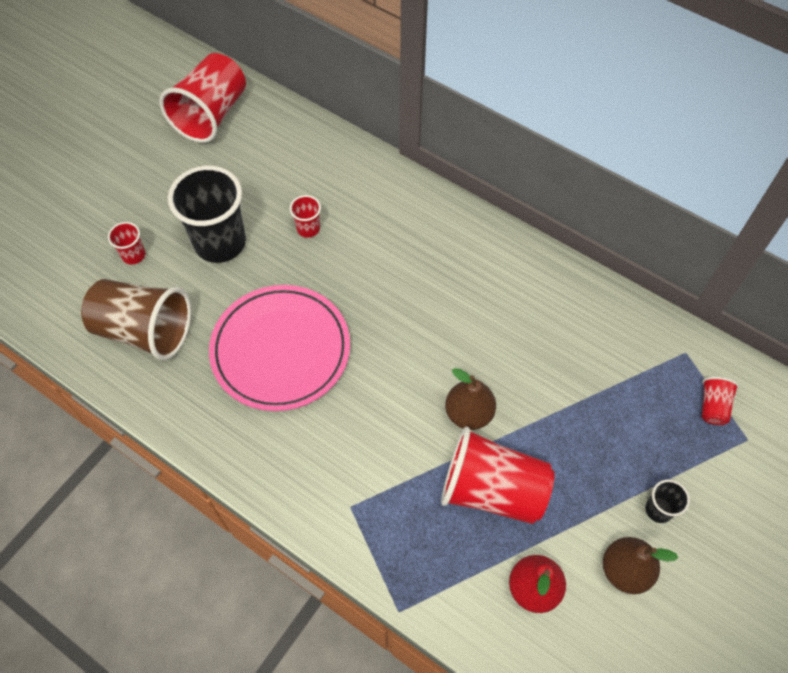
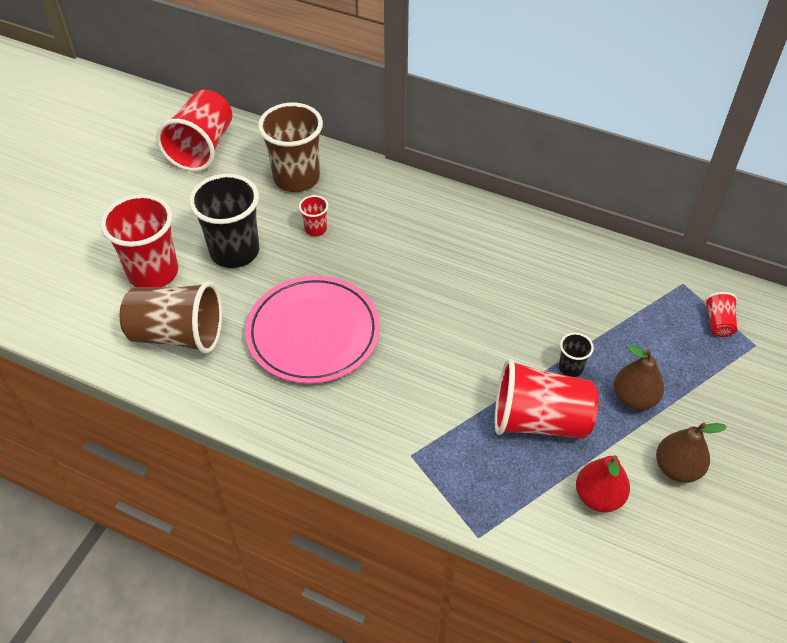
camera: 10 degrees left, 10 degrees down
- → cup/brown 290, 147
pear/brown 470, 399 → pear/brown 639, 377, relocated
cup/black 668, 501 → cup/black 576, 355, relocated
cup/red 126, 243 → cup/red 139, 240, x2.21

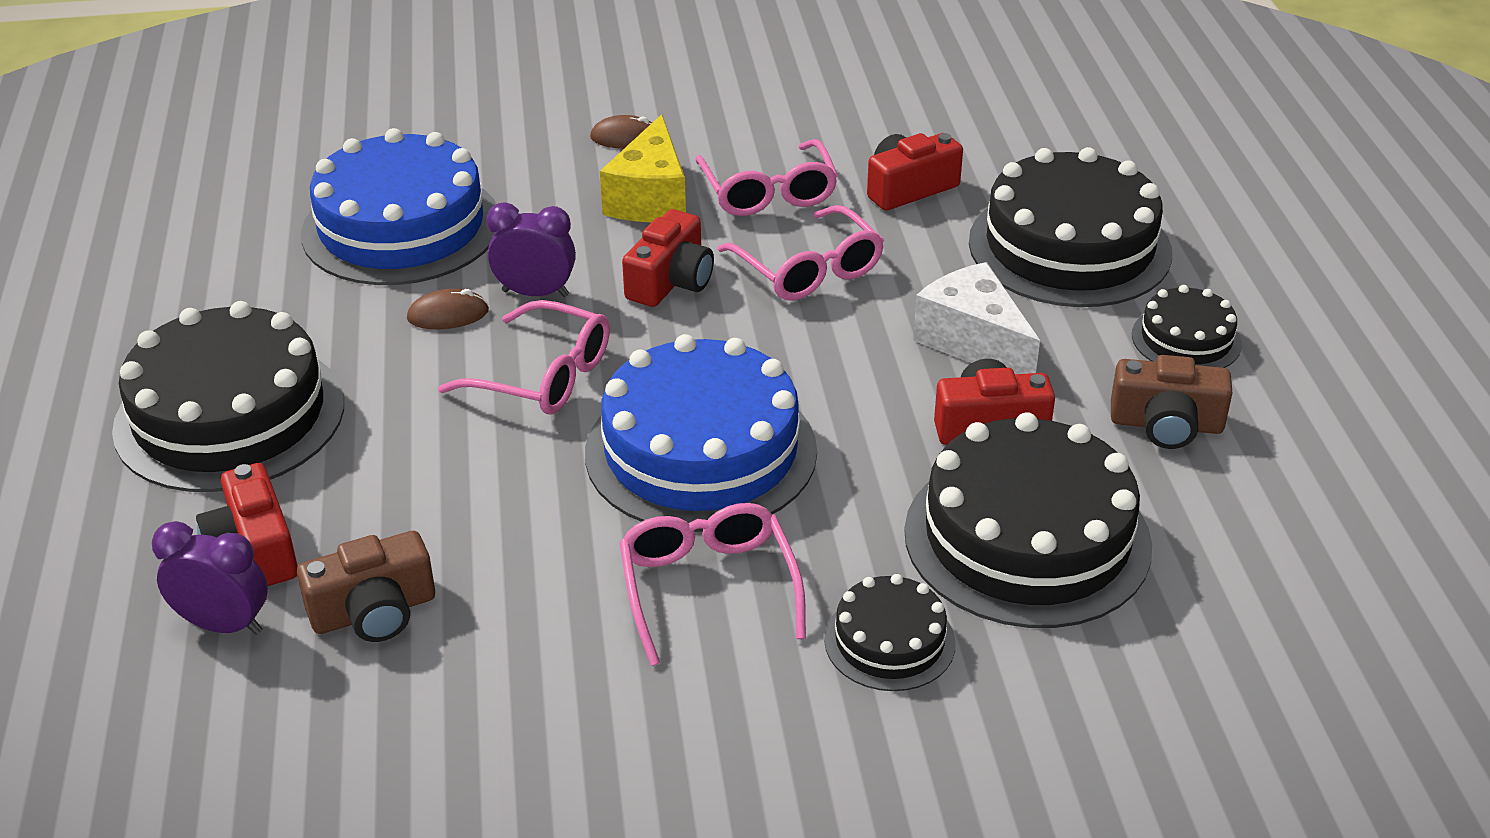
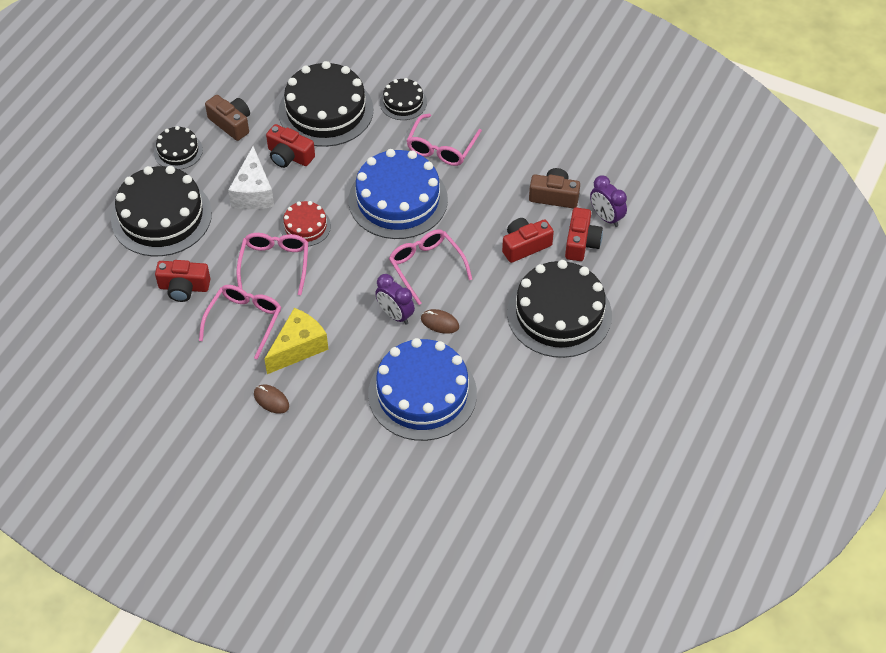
camera: 145 degrees left, 15 degrees up
- → cake/red 305, 223
camera/red 668, 258 → camera/red 528, 240, relocated

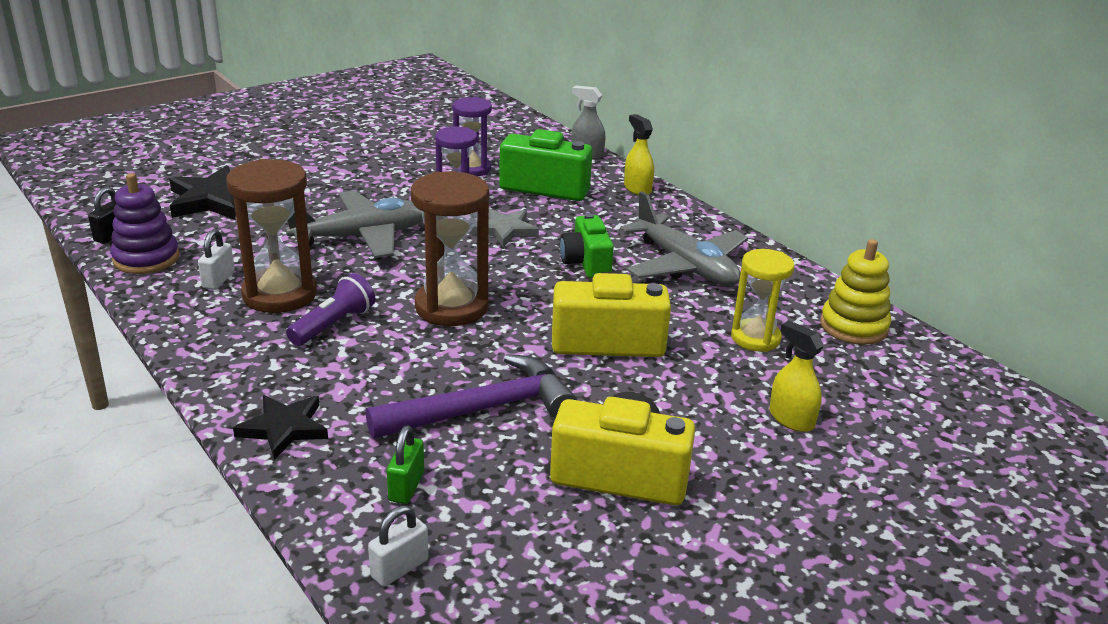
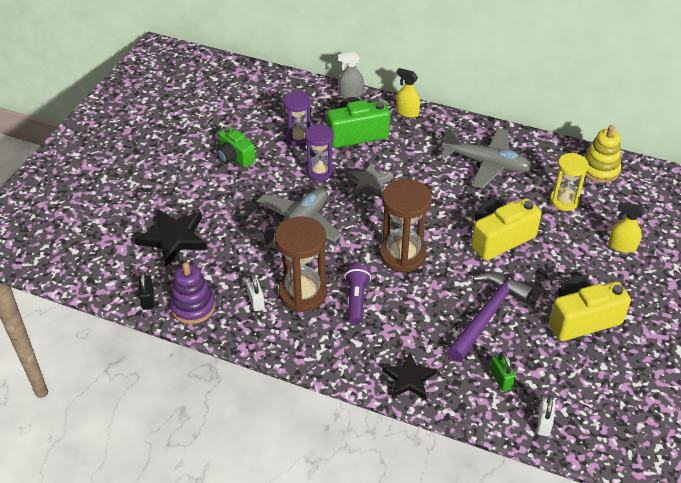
camera: 30 degrees left, 15 degrees up
camera/green 587, 245 → camera/green 236, 147, relocated

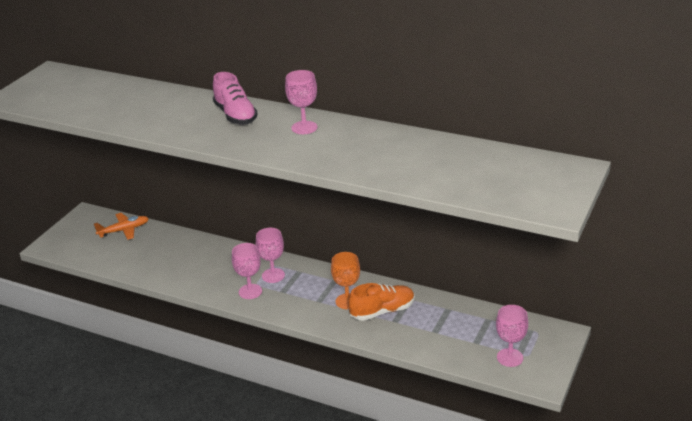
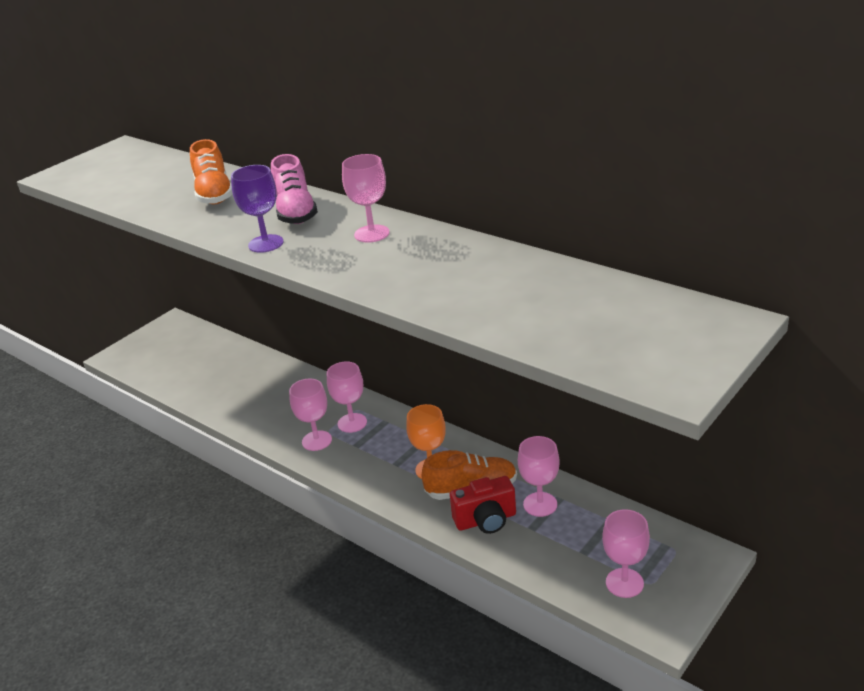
camera: 15 degrees right, 0 degrees up
plane/orange 121, 226 → -
- → shoe/orange 211, 171
- → goblet/purple 257, 209
- → camera/red 483, 505
- → goblet/pink 538, 476

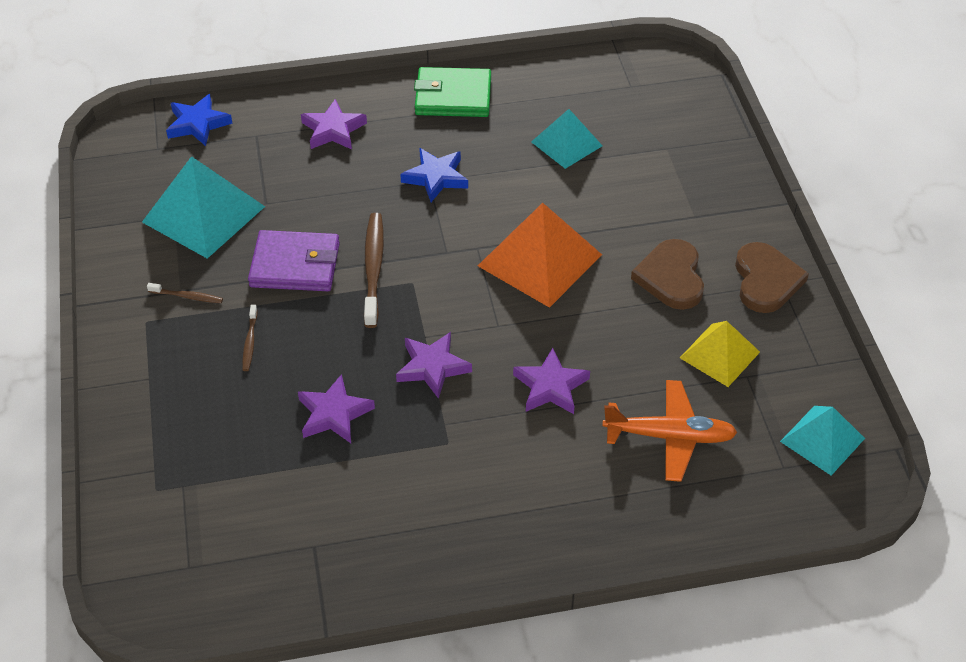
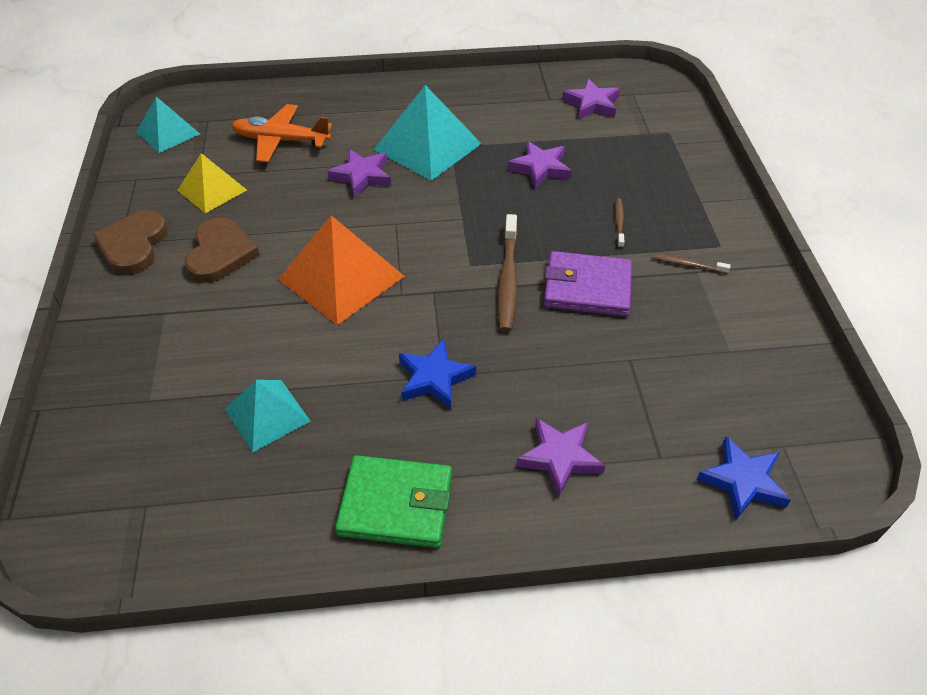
camera: 175 degrees left, 0 degrees up
pyramid/turquoise 203, 207 → pyramid/turquoise 428, 133, relocated
star/purple 434, 365 → star/purple 591, 98, relocated

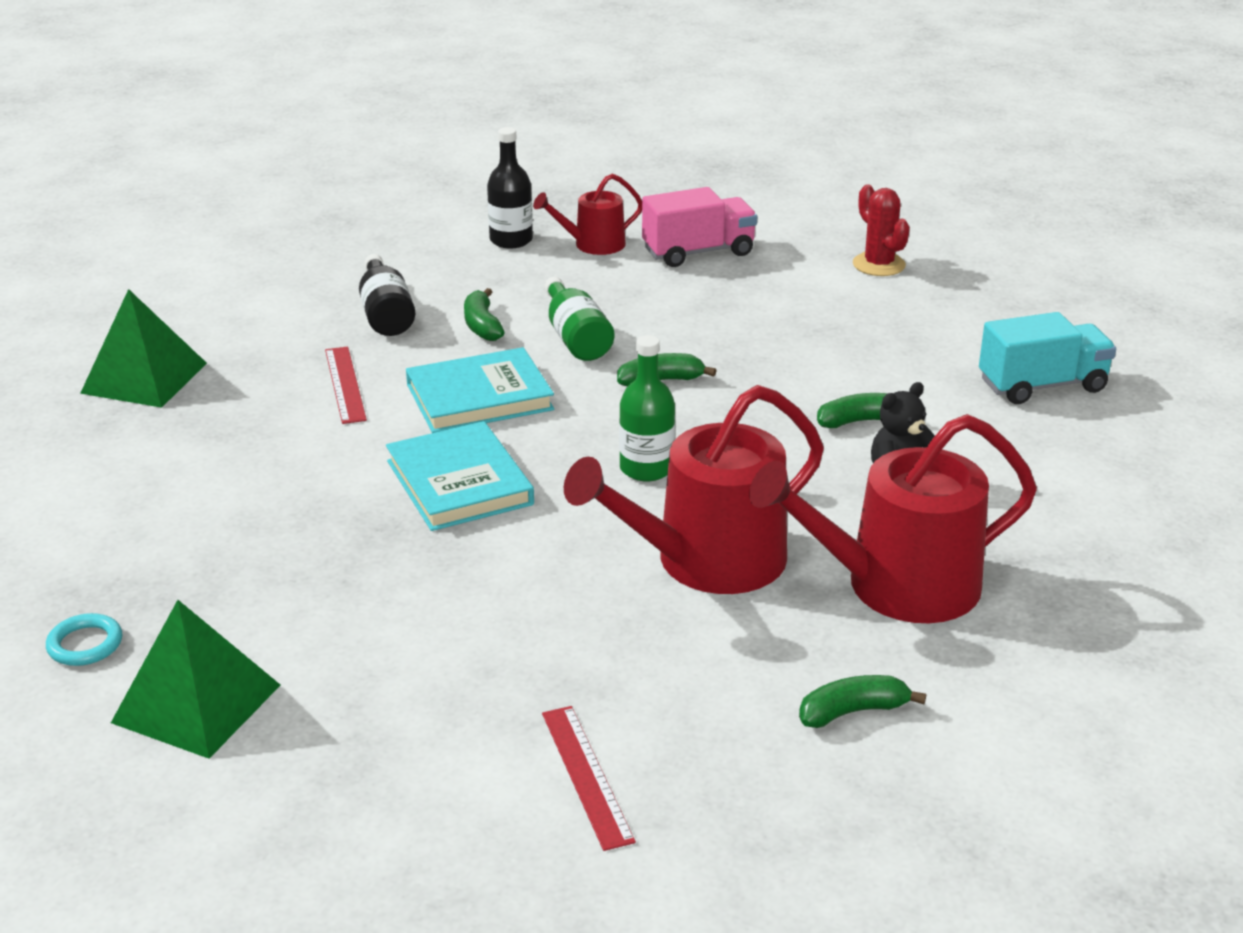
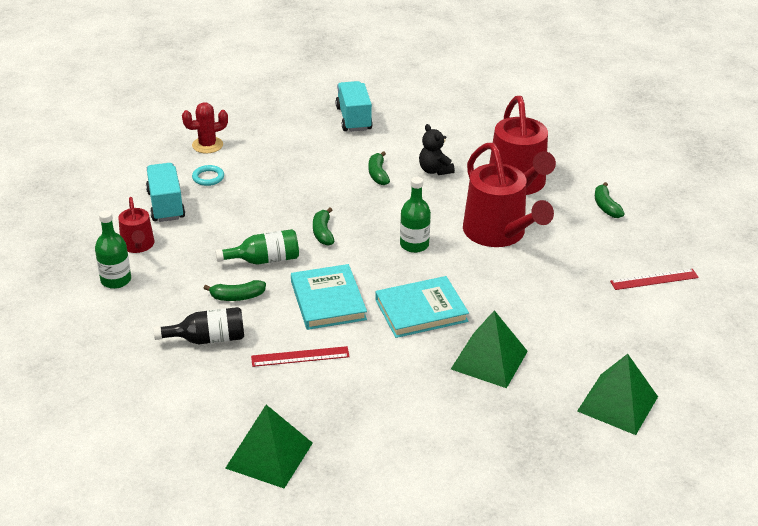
camera: 85 degrees left, 5 degrees up
- → pyramid/green 489, 349
ring/turquoise 84, 639 → ring/turquoise 208, 175, relocated
bottle/black 510, 188 → bottle/green 113, 249
truck/pink 699, 227 → truck/turquoise 165, 192

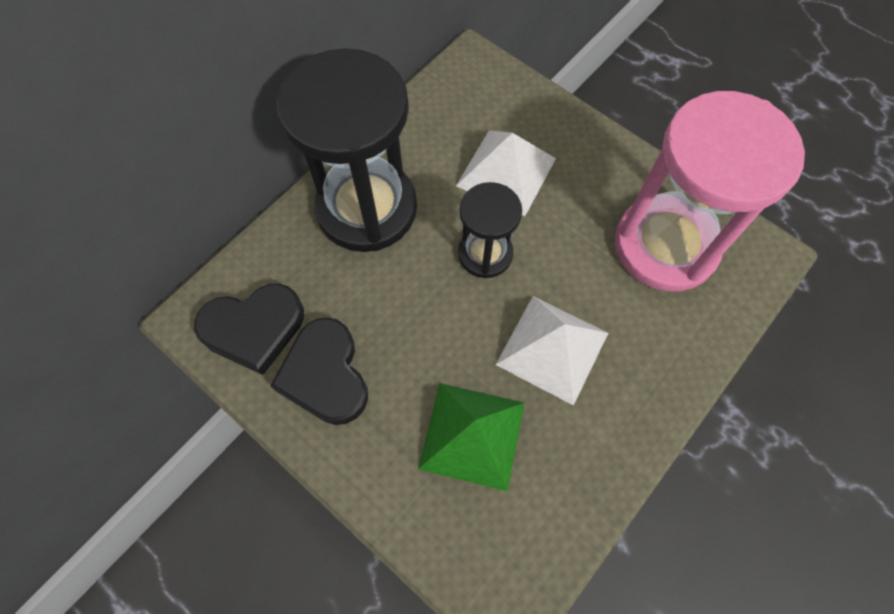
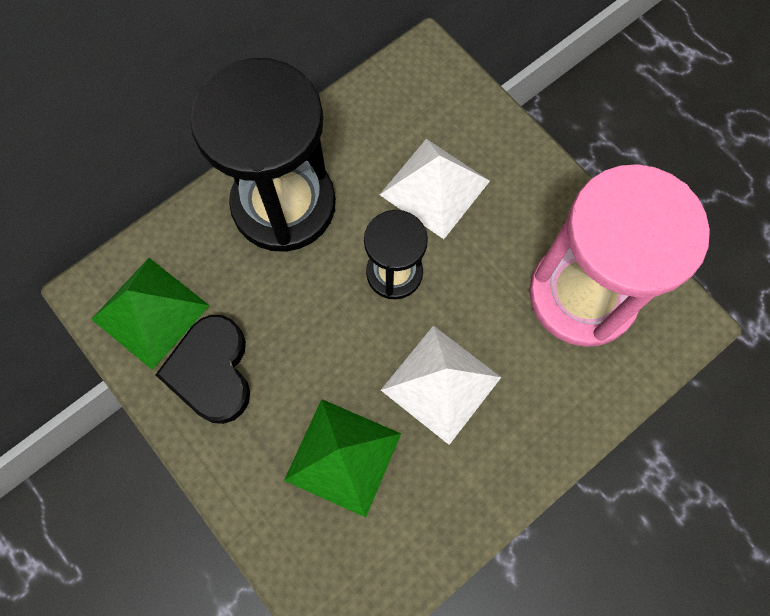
camera: 10 degrees right, 5 degrees up
heart/black 249, 329 → pyramid/green 150, 314

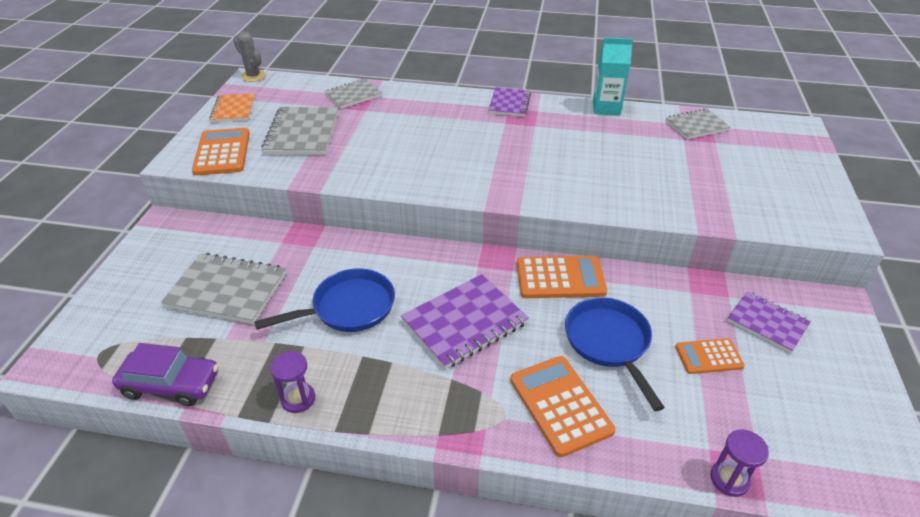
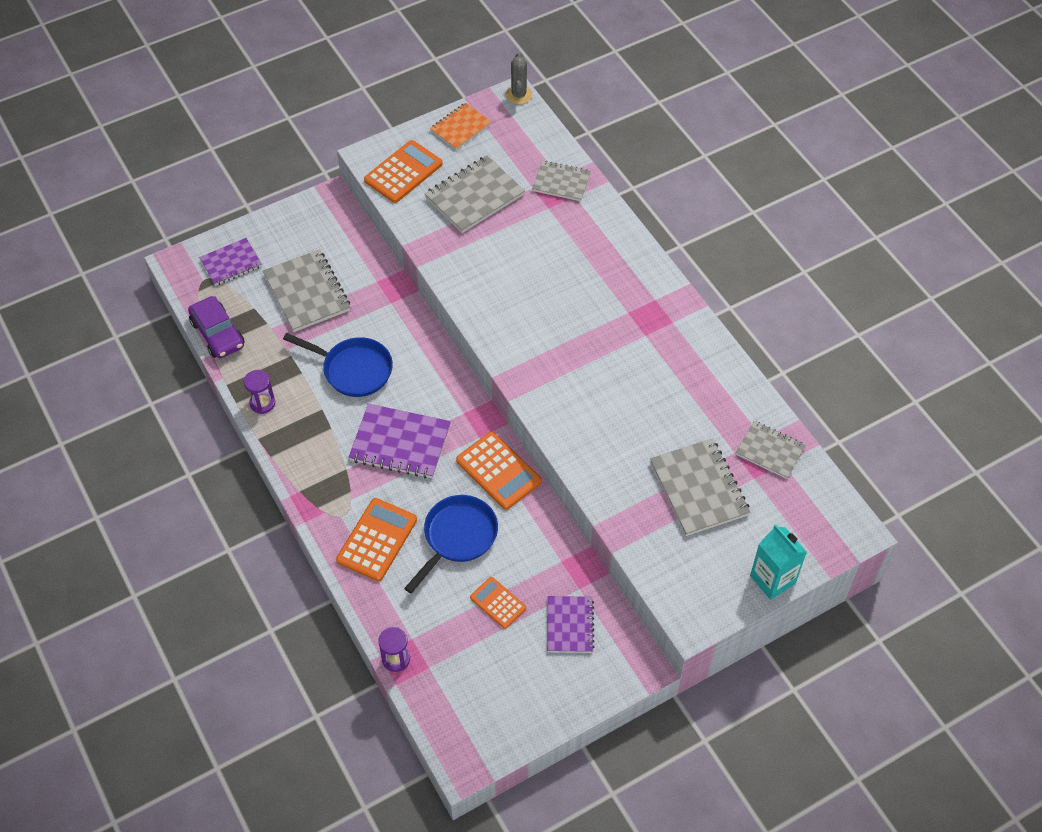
camera: 50 degrees right, 15 degrees up
- → notebook/grey 700, 487
notebook/purple 509, 102 → notebook/purple 230, 262, relocated
carton/turquoise 613, 76 → carton/turquoise 778, 562, relocated

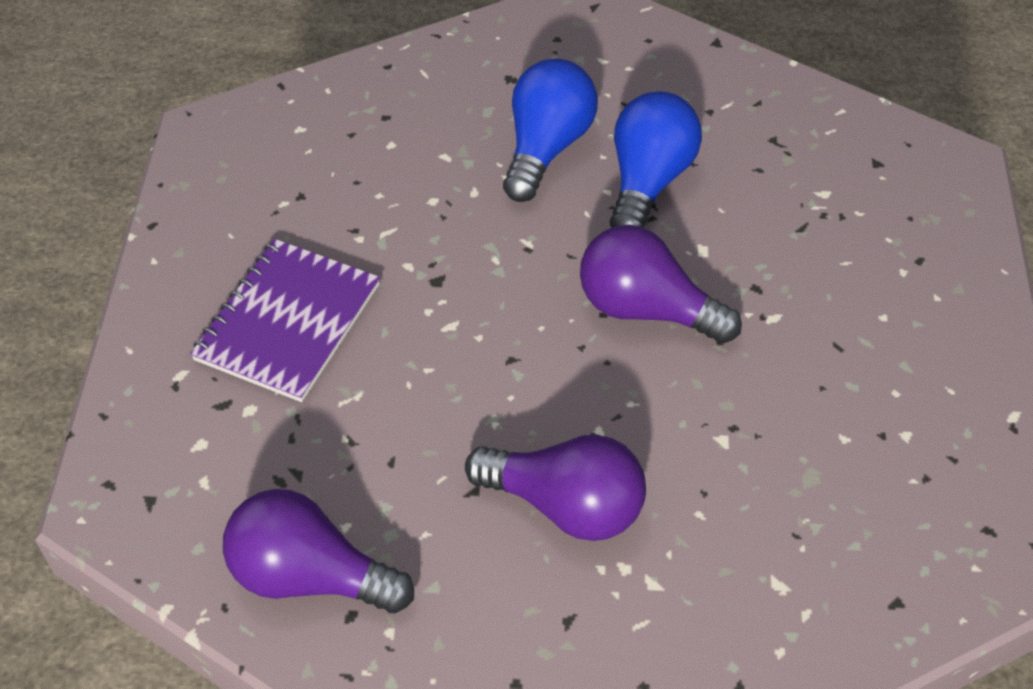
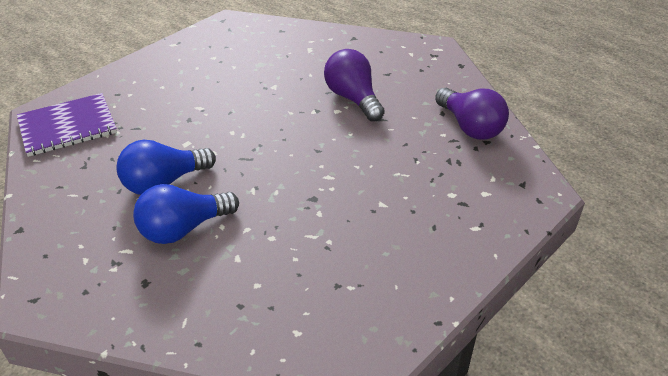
camera: 140 degrees left, 10 degrees down
light bulb/purple 661, 284 → -
notebook/purple 285, 320 → notebook/purple 67, 125, relocated

